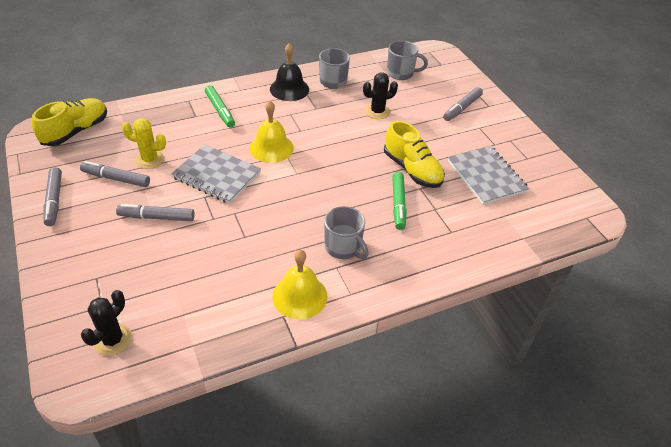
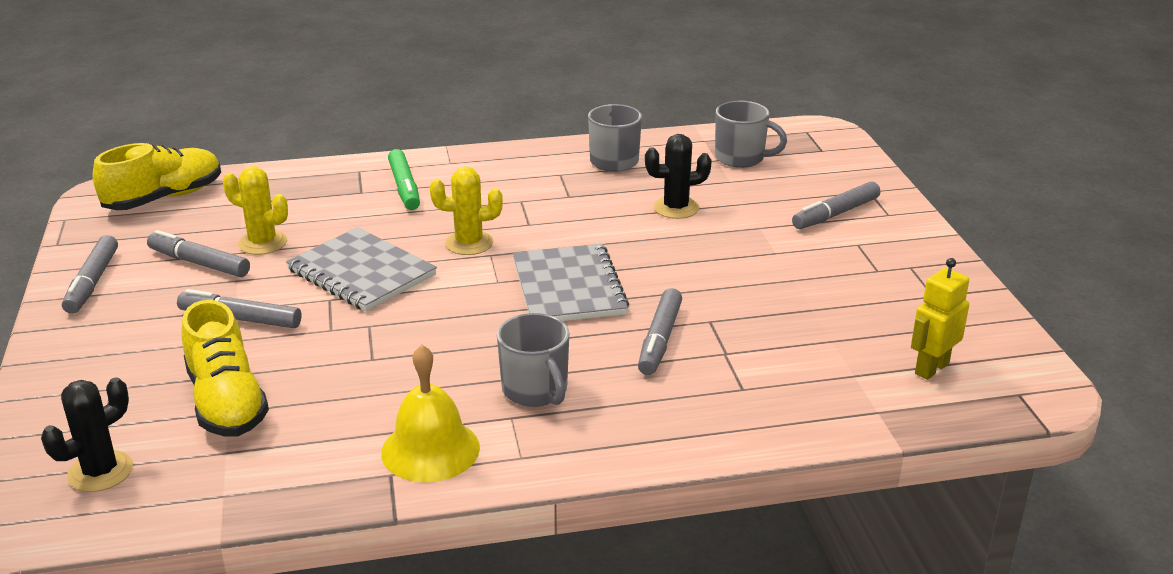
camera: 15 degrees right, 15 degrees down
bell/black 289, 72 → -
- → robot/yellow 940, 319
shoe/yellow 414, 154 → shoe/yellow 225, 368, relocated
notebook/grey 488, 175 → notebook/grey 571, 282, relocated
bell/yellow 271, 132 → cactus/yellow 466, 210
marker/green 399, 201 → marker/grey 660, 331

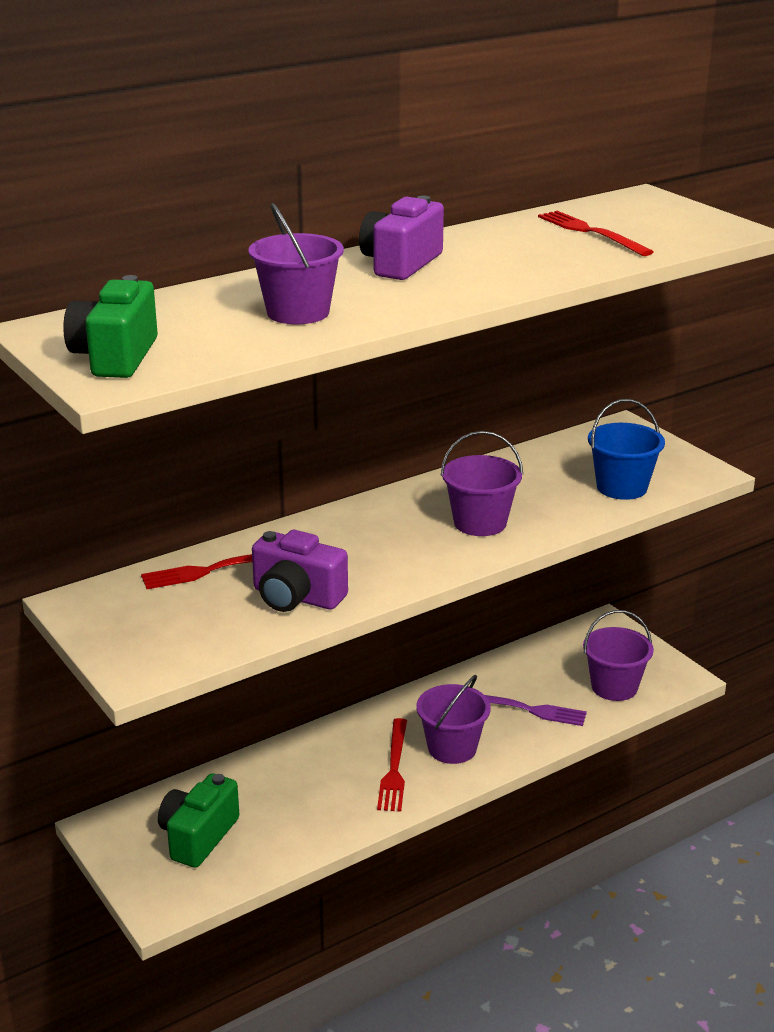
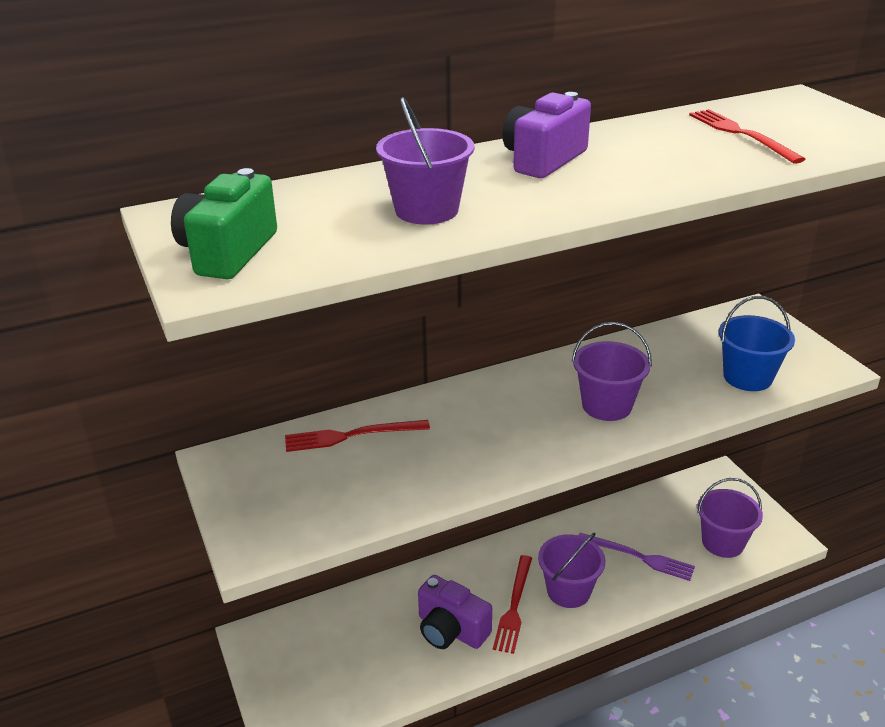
camera: 10 degrees right, 5 degrees up
camera/green 198, 820 → -
camera/purple 300, 571 → camera/purple 455, 612, relocated

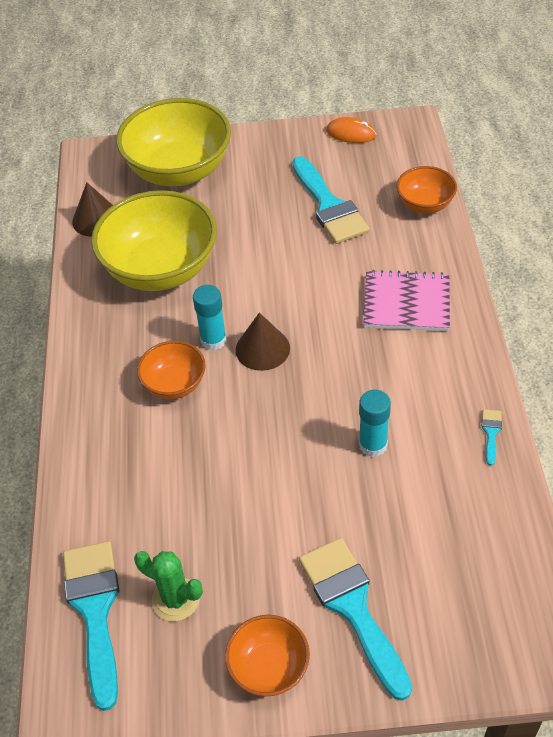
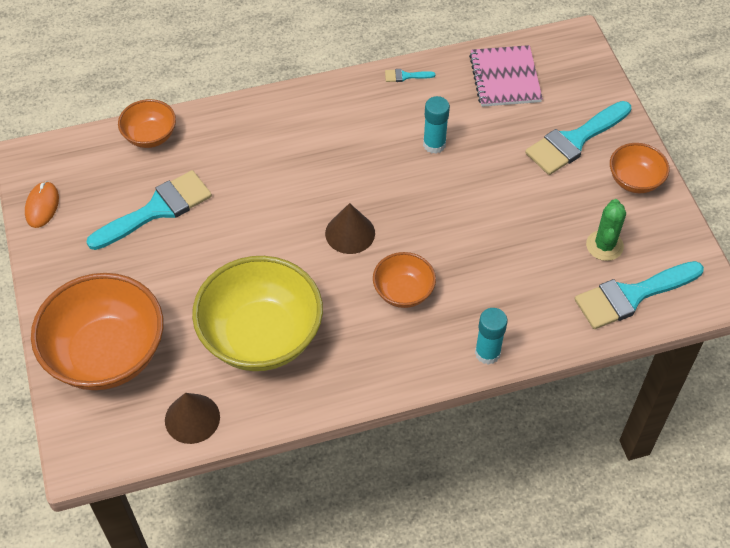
camera: 105 degrees left, 5 degrees up
glue stick/turquoise 210, 317 → glue stick/turquoise 491, 336, relocated
notebook/pink 406, 300 → notebook/pink 506, 76, relocated
bowl/yellow 173, 142 → bowl/orange 97, 331

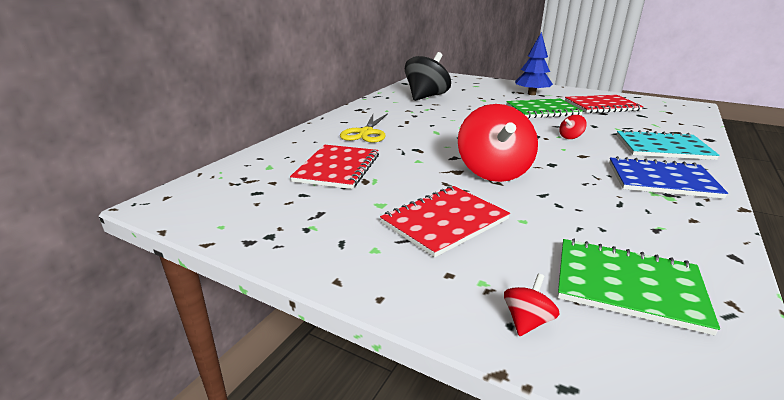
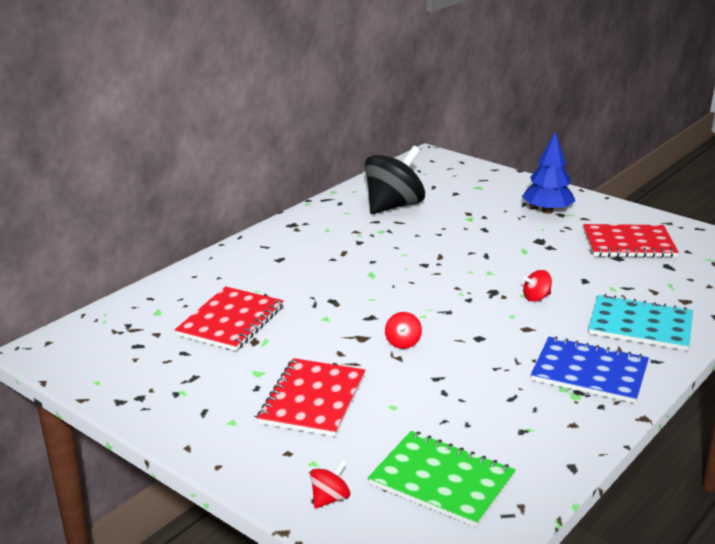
camera: 10 degrees right, 0 degrees up
scissors/yellow 364, 128 → -
notebook/green 544, 108 → -
notebook/red 445, 221 → notebook/red 311, 397, 45 degrees counterclockwise
spinning top/red 498, 143 → spinning top/red 403, 330, x0.41

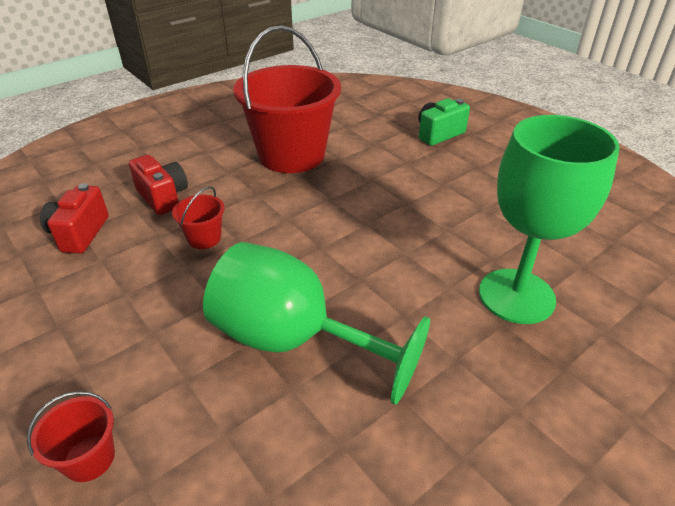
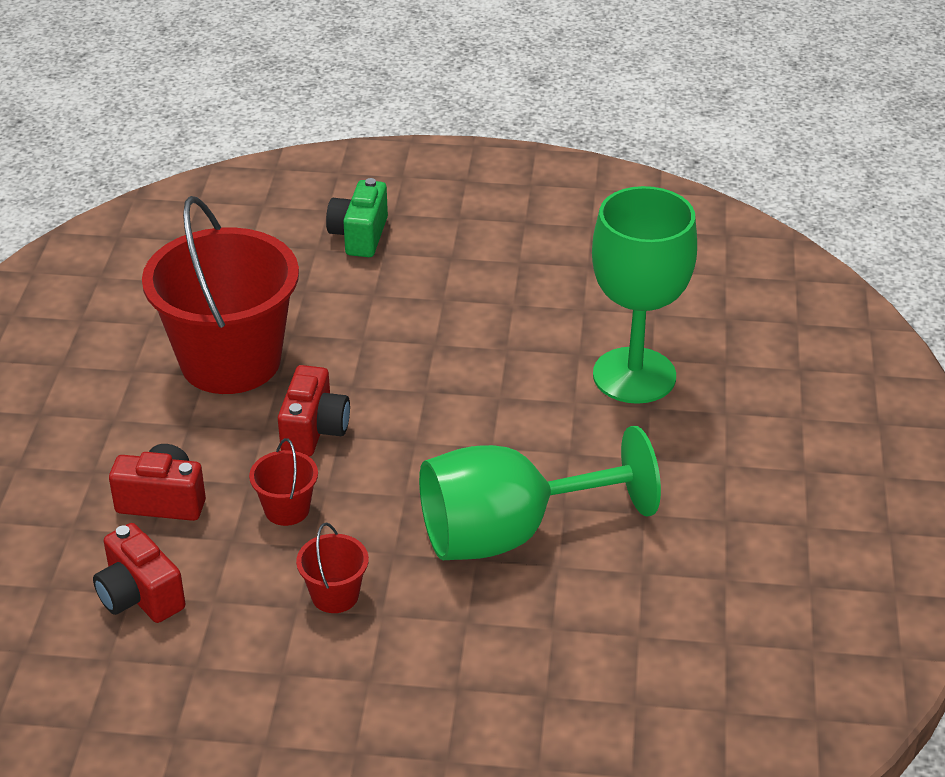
camera: 45 degrees left, 0 degrees up
- → camera/red 314, 410
bucket/red 71, 436 → bucket/red 332, 568, relocated

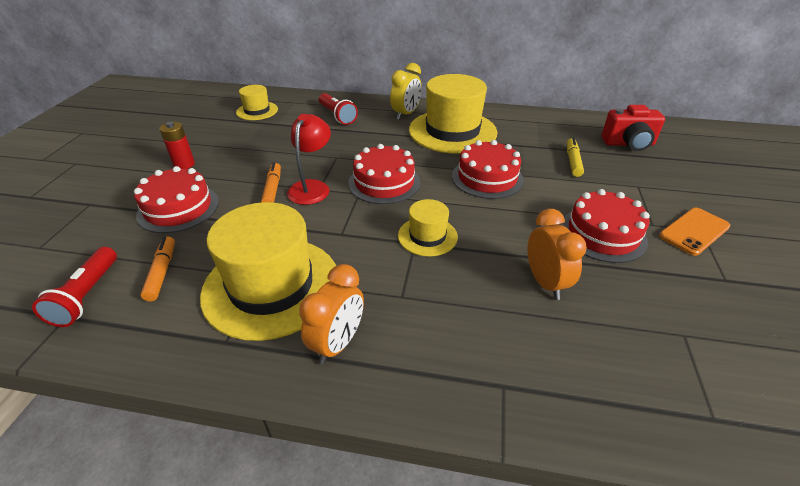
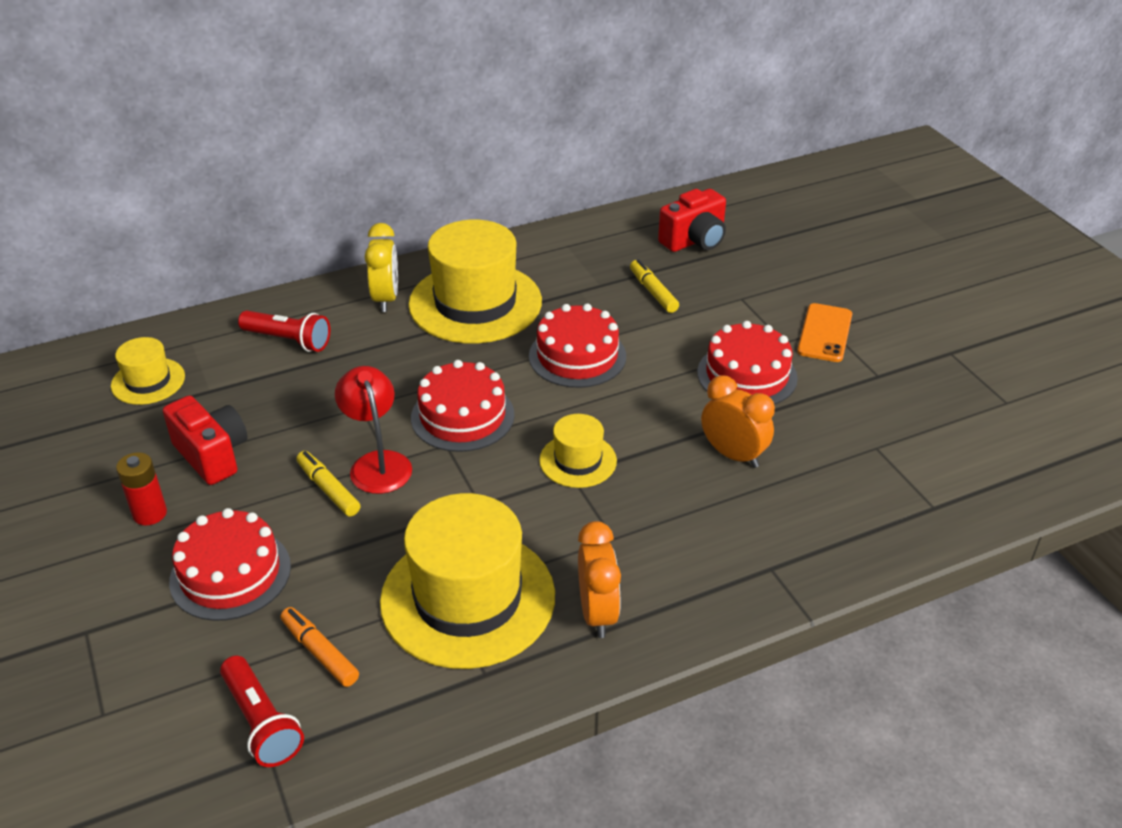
camera: 35 degrees left, 0 degrees up
- → camera/red 205, 440
marker/orange 271, 182 → marker/yellow 328, 483

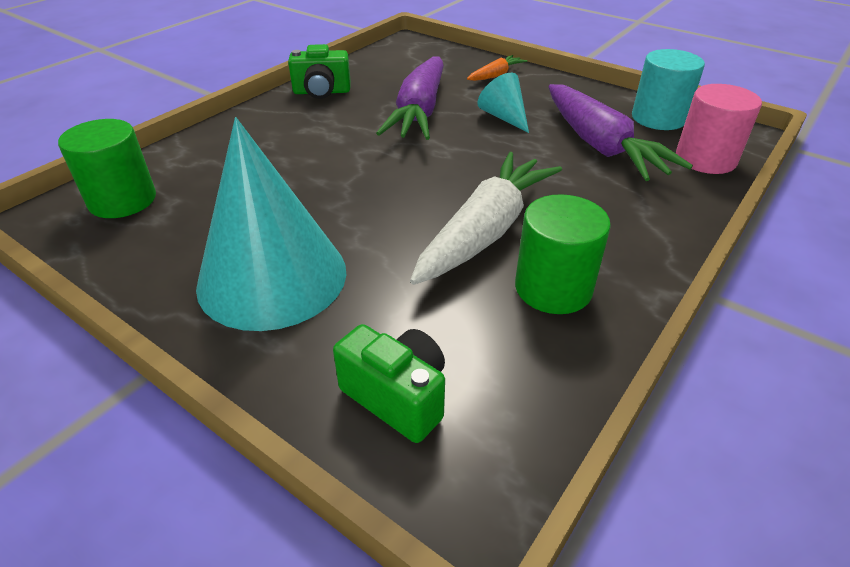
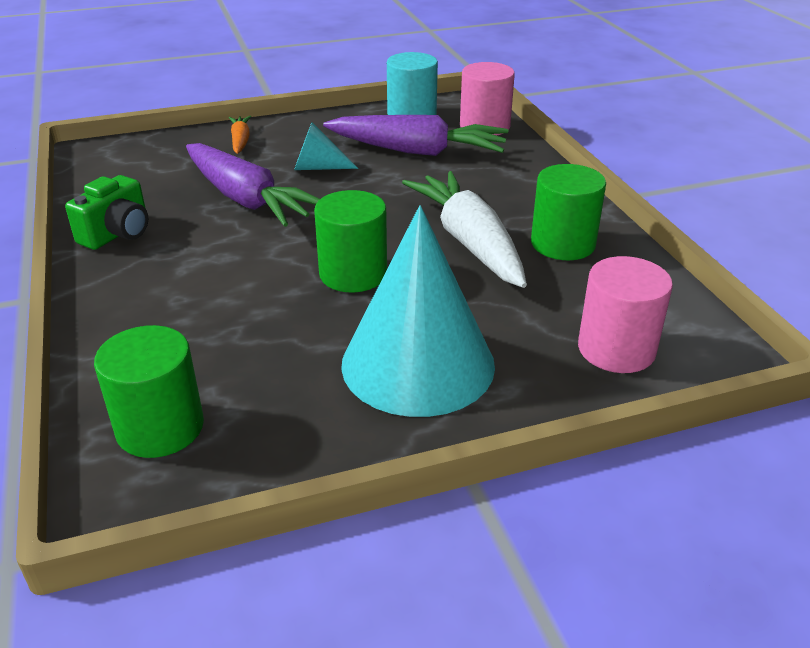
camera: 55 degrees left, 5 degrees down
- → cylinder/green 350, 241
camera/green 389, 383 → cylinder/pink 625, 314

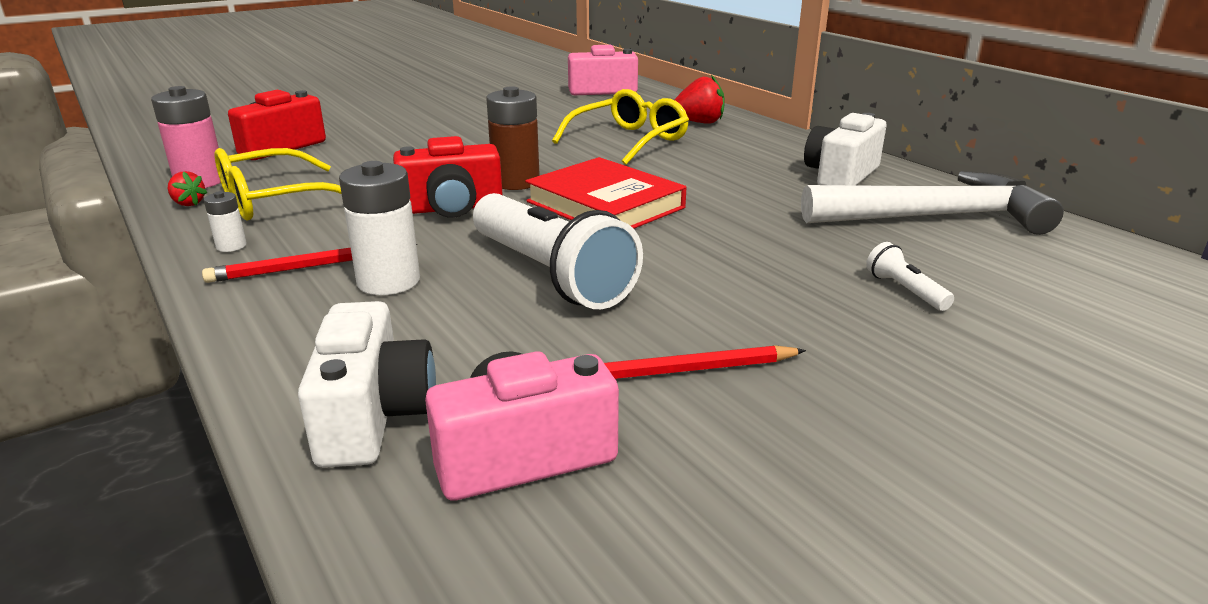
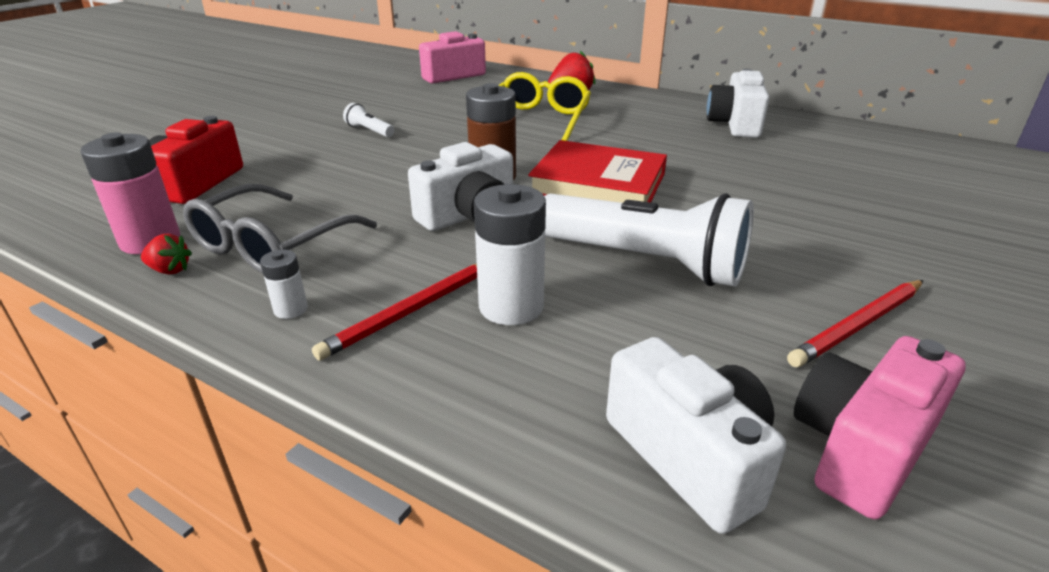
camera: 25 degrees left, 5 degrees up
hammer/white 932, 203 → -
flashlight/white 910, 276 → flashlight/white 368, 120, relocated
glasses/yellow 278, 184 → glasses/grey 280, 228
camera/red 448, 177 → camera/white 460, 186

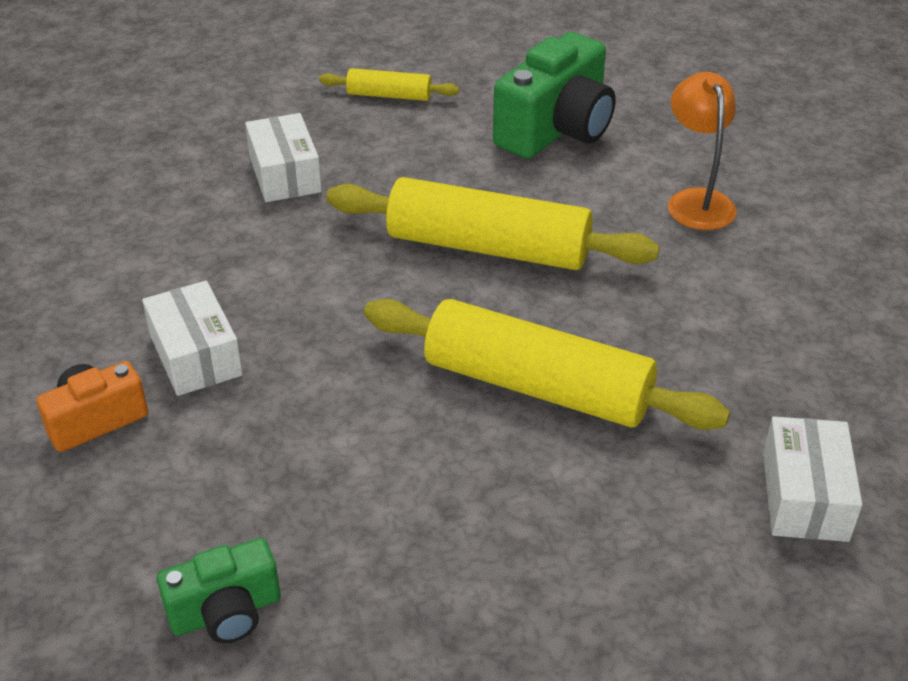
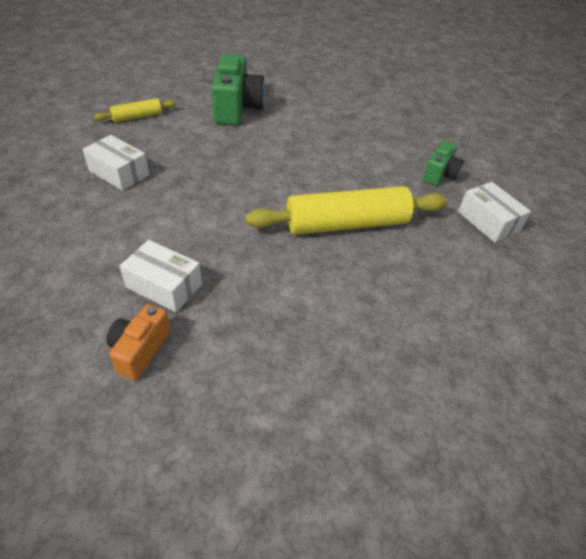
camera: 40 degrees left, 5 degrees up
rolling pin/yellow 493, 223 → -
lamp/orange 702, 151 → -
camera/green 219, 590 → camera/green 443, 163, relocated

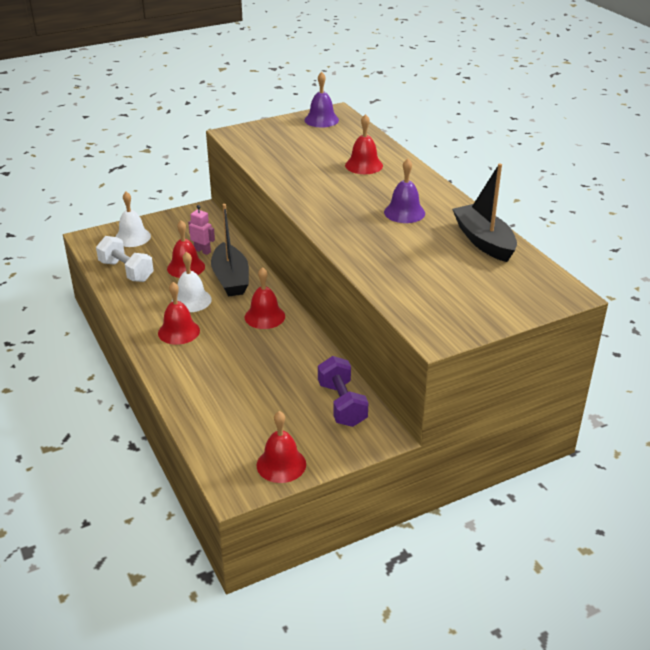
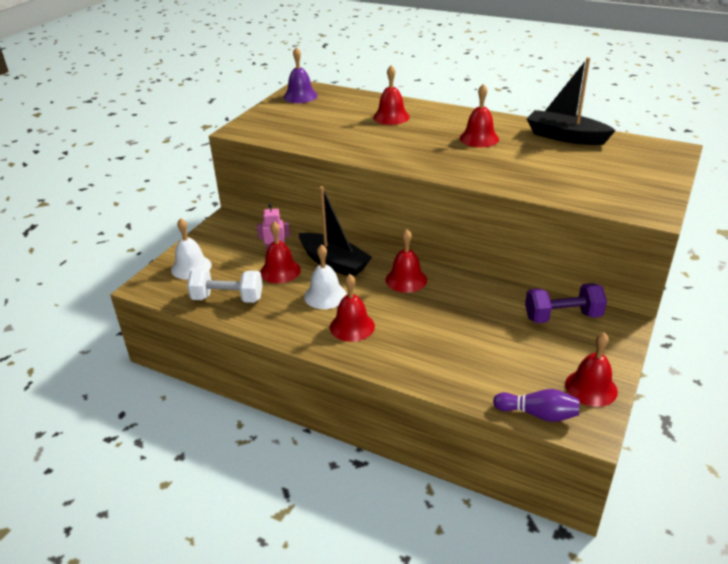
camera: 35 degrees left, 0 degrees up
- → bowling pin/purple 536, 405
bell/purple 404, 191 → bell/red 479, 115
dumbbell/purple 343, 391 → dumbbell/purple 566, 303, 45 degrees counterclockwise

